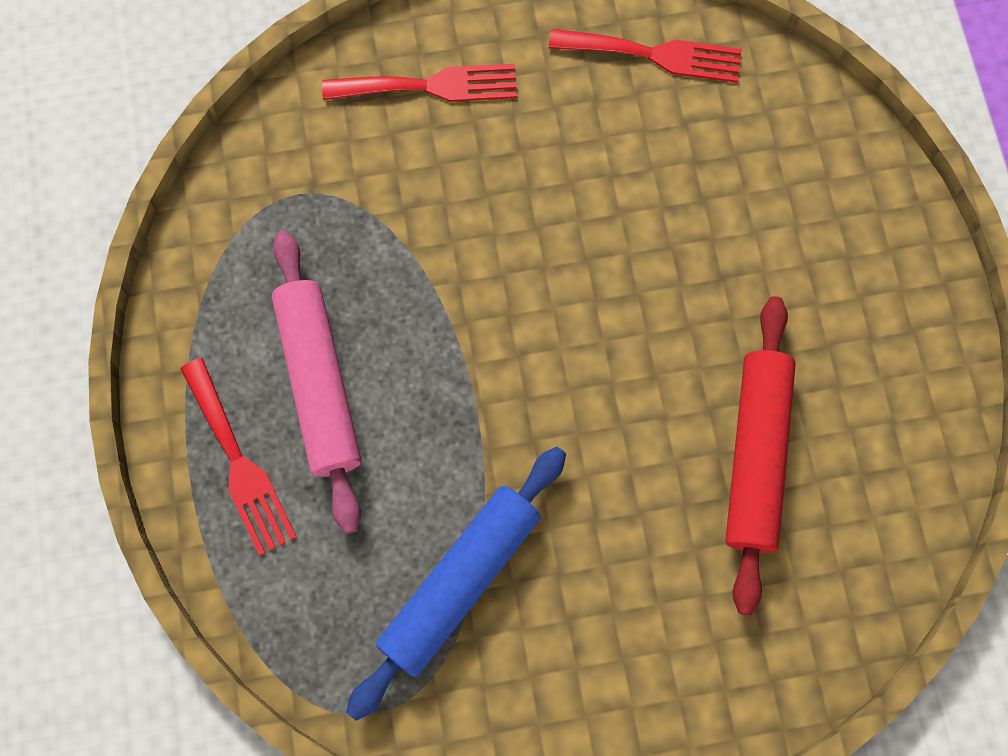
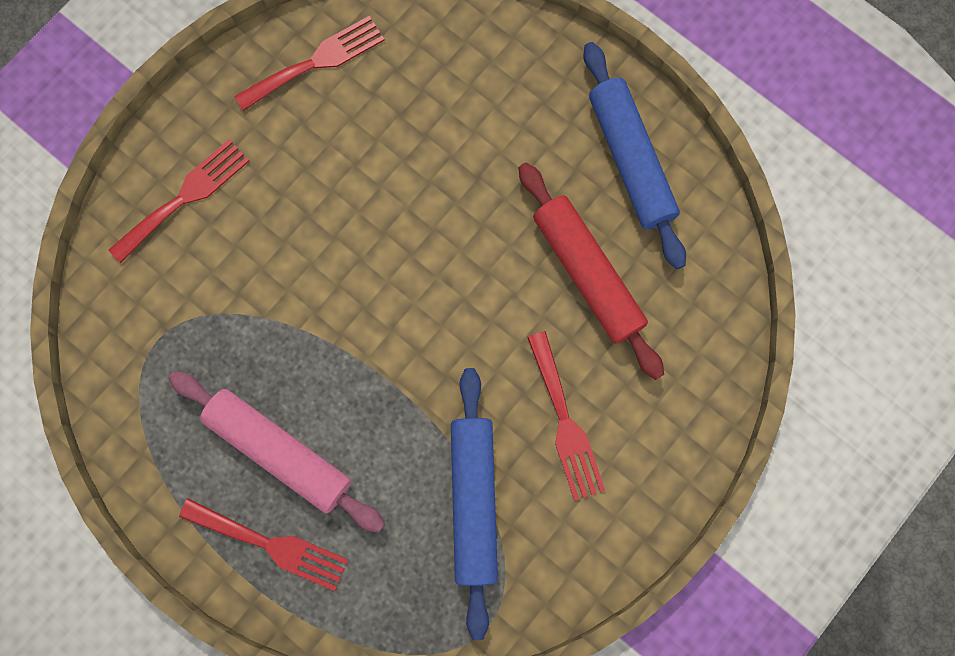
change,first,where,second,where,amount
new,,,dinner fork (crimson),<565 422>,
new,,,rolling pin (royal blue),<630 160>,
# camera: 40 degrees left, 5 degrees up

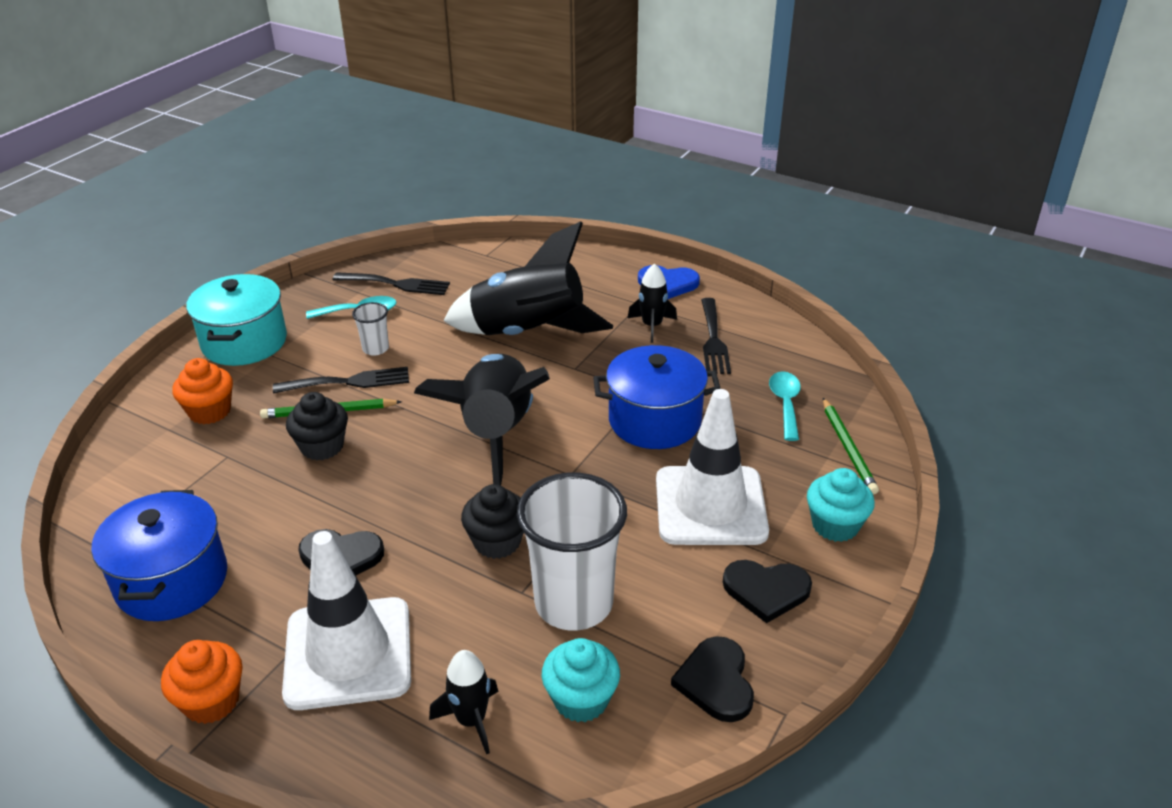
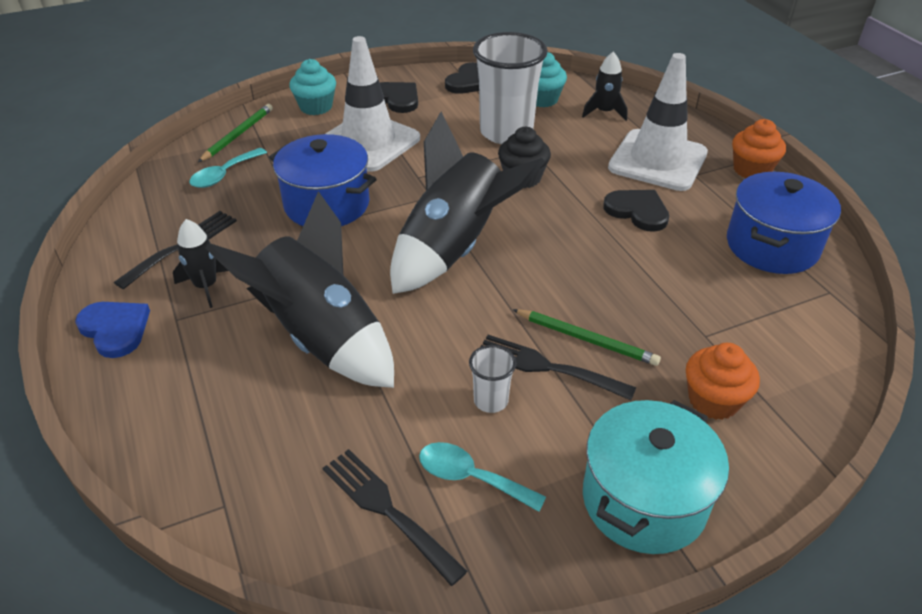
change,first,where,second,where,amount
gone,cupcake (jet-black),<322 446>,,,
# camera: 145 degrees left, 5 degrees up

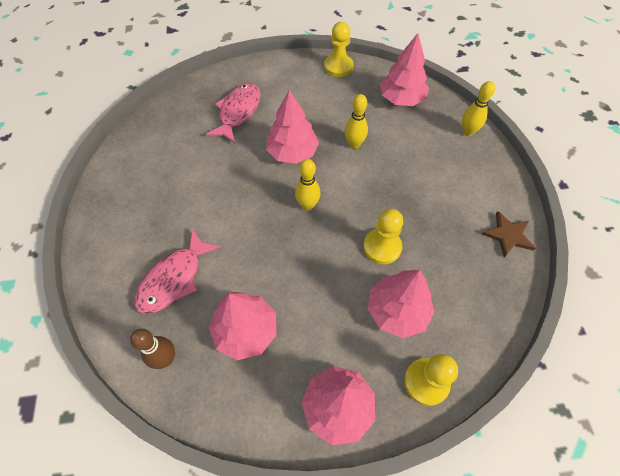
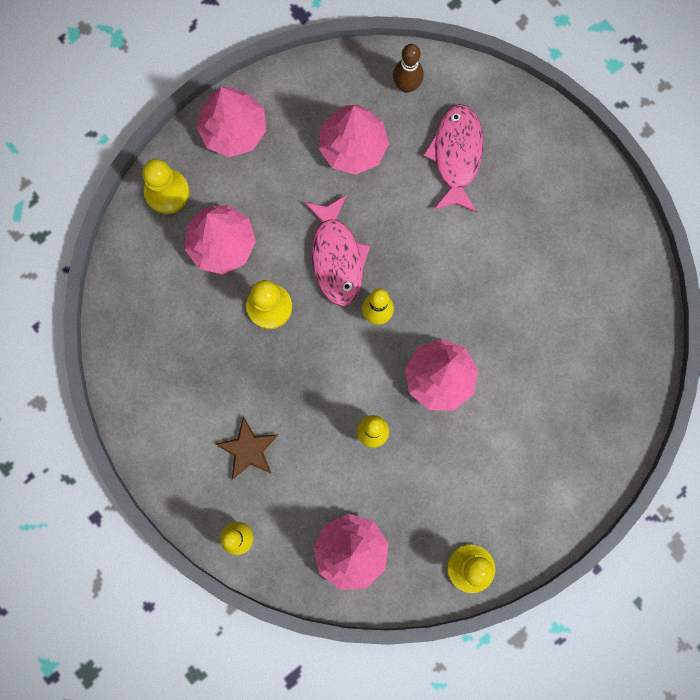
change,first,where,second,where,amount
shifted,star shape (brown),<508 235>,,<248 449>,
shifted,fish figure (rosy),<238 112>,,<336 257>,
# camera: 150 degrees right, 20 degrees up

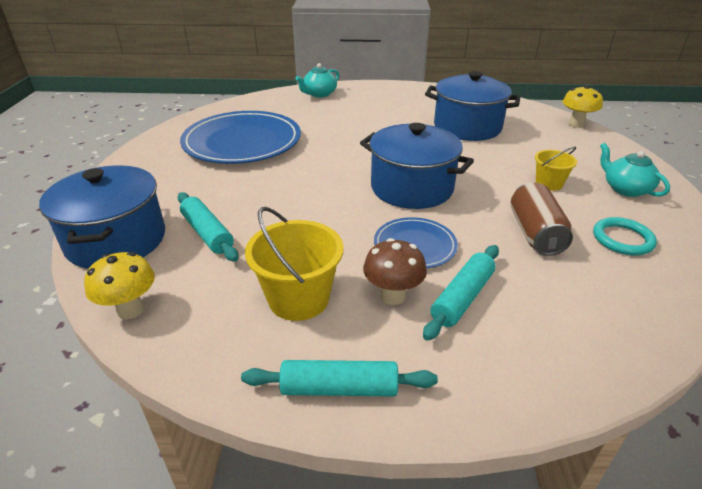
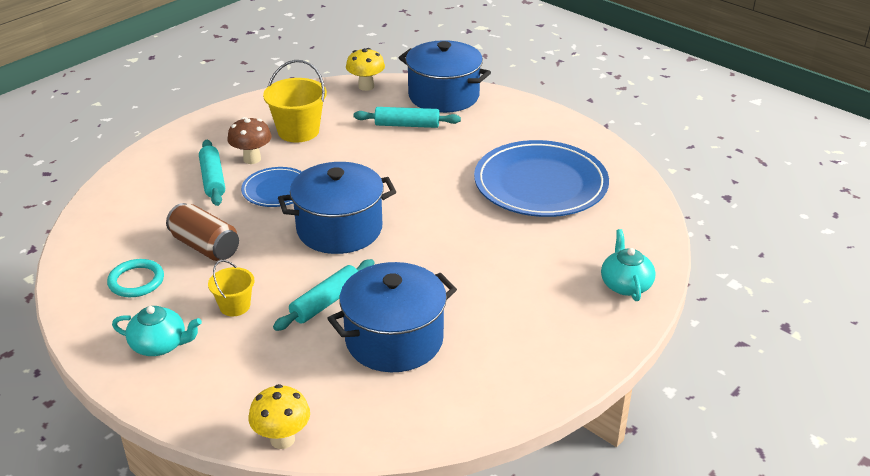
change,first,where,second,where,amount
shifted,rolling pin (aqua),<339 388>,,<326 302>,
# camera: 130 degrees right, 0 degrees up

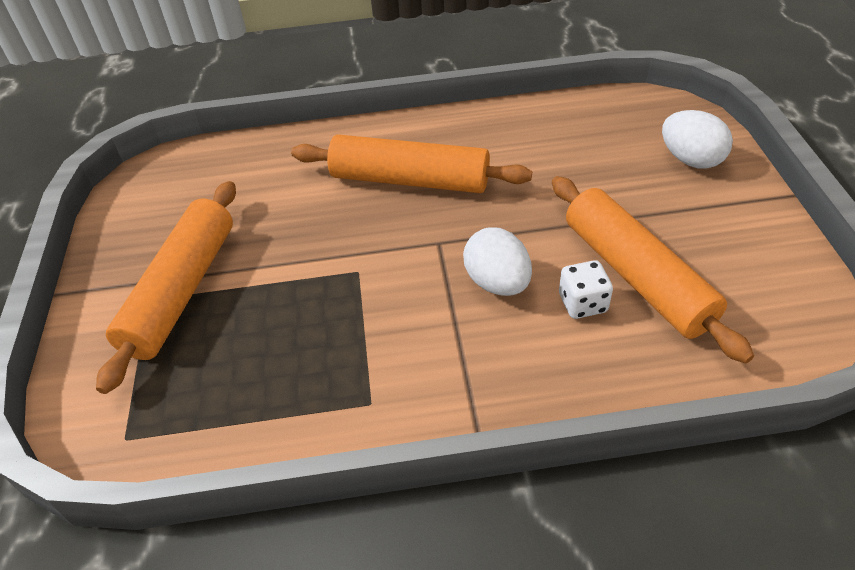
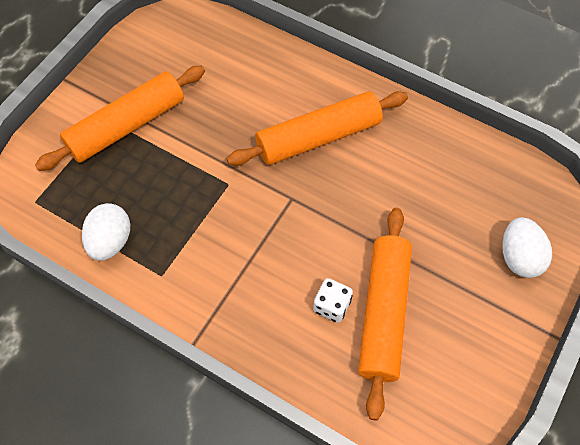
change,first,where,second,where,amount
shifted,toy egg (white),<497 283>,,<110 241>,
rotated,rolling pin (bright orange),<410 180>,,<318 137>,75 degrees counterclockwise
# camera: 35 degrees right, 15 degrees up

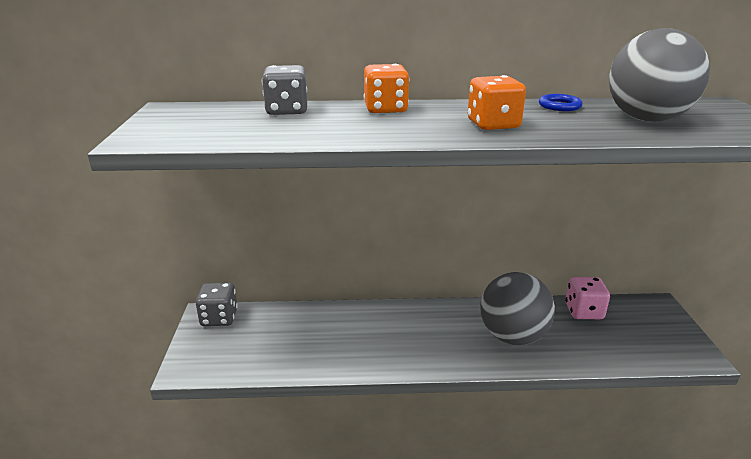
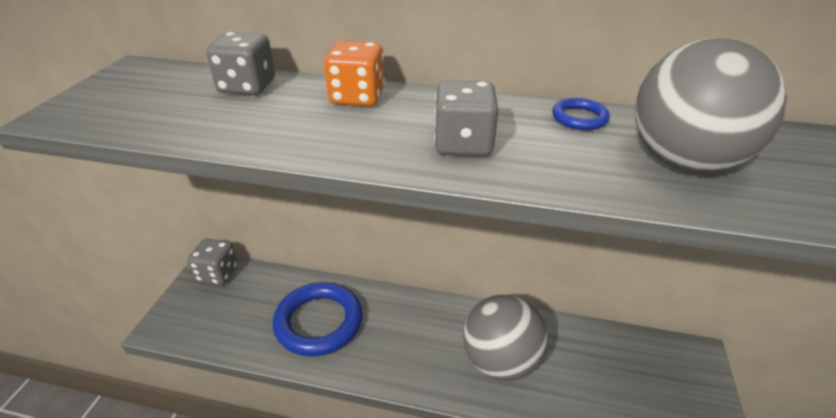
change,first,where,second,where,amount
new,,,torus (royal blue),<319 322>,
repainted,die (bright orange),<493 125>,die (gray),<463 144>,
gone,die (rosy),<583 311>,,,
# camera: 15 degrees right, 10 degrees up

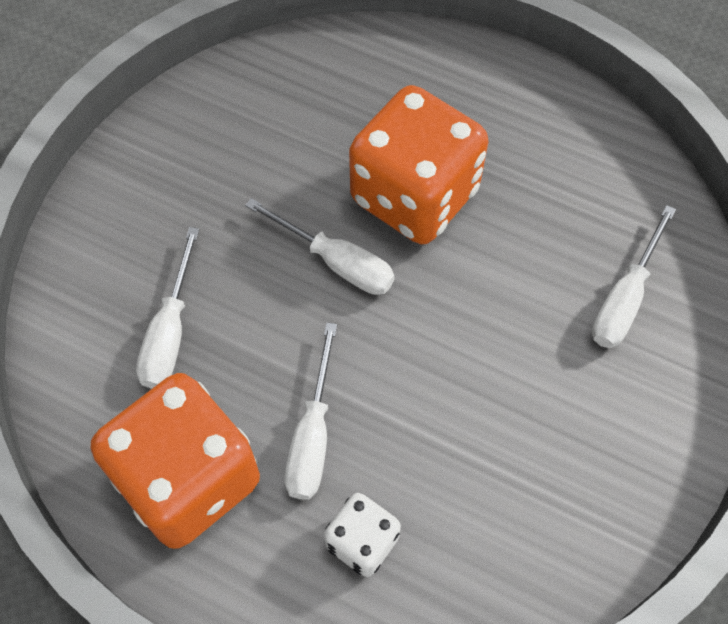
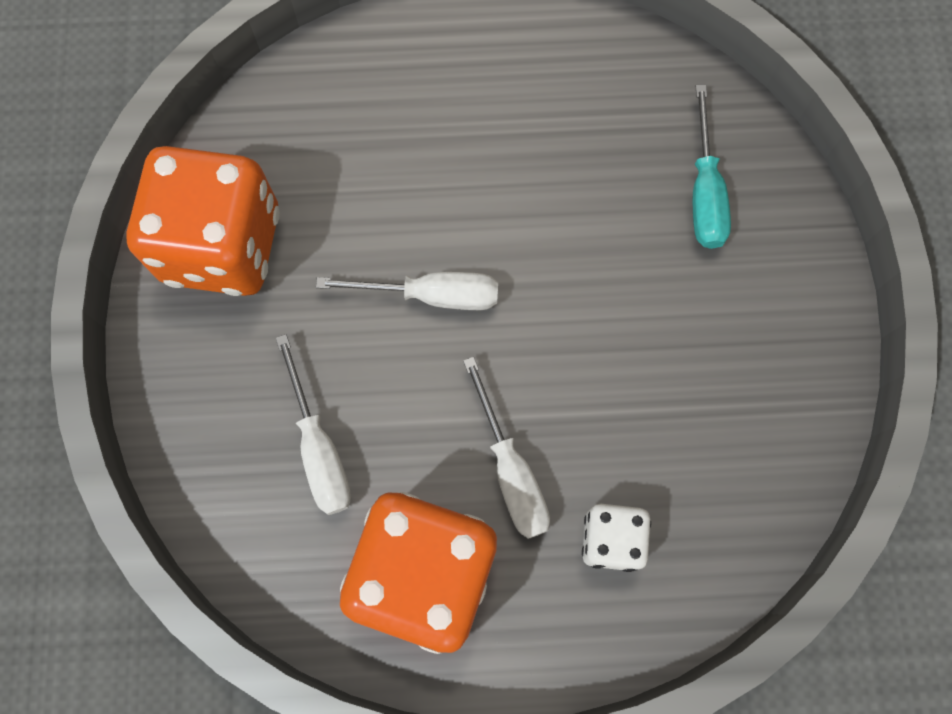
change,first,where,second,where,amount
shifted,die (bright orange),<414 195>,,<222 246>,
repainted,screwdriver (white),<624 298>,screwdriver (aqua),<704 192>,
# camera: 30 degrees left, 10 degrees up

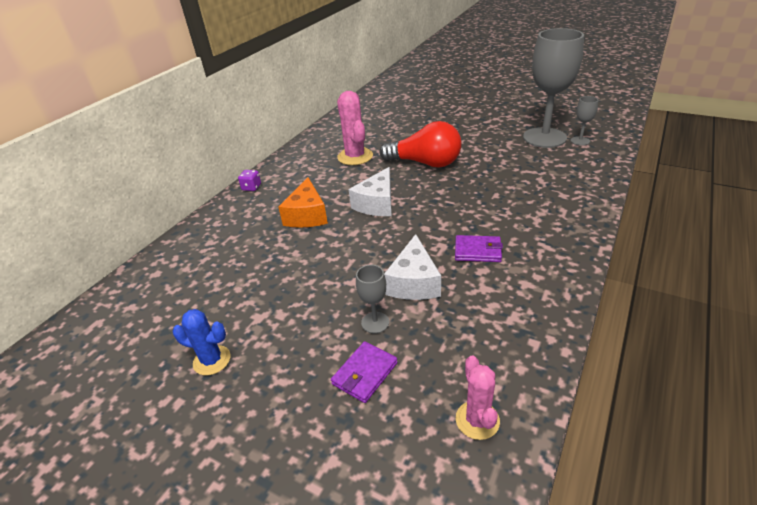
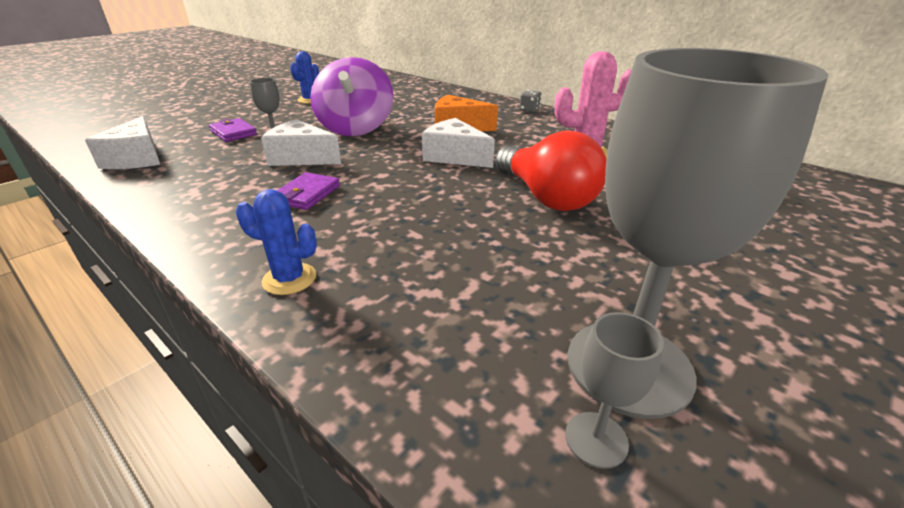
change,first,where,second,where,amount
swapped,prickly plant (rosy),<477 420>,cheese (white),<137 158>,
new,,,prickly plant (royal blue),<289 279>,
new,,,spinning top (purple),<356 128>,
rotated,light bulb (crimson),<425 163>,,<546 197>,60 degrees counterclockwise
repainted,die (purple),<251 187>,die (gray),<529 110>,
# camera: 100 degrees right, 5 degrees down

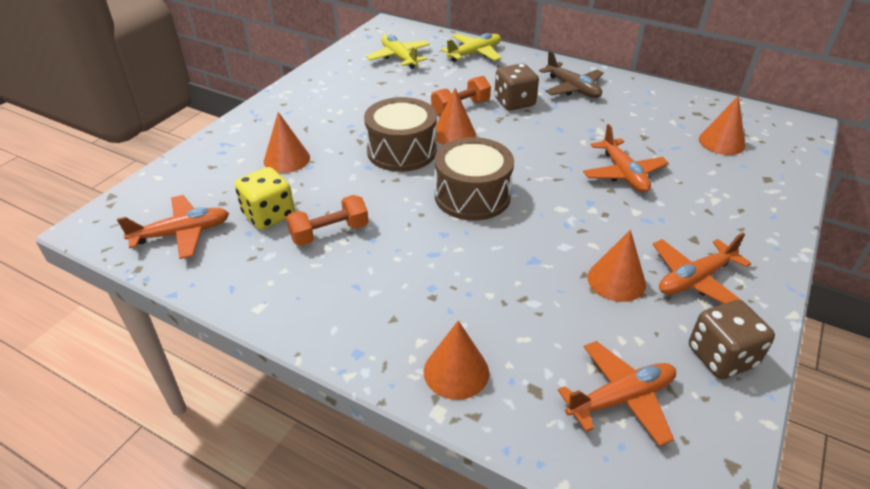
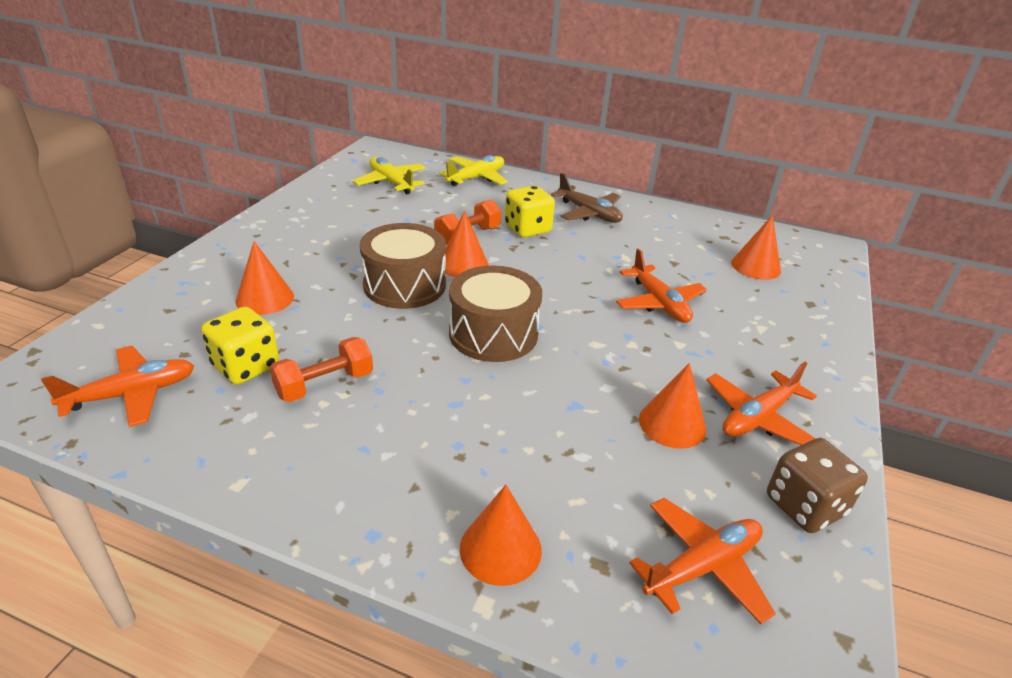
change,first,where,second,where,amount
repainted,die (brown),<514 102>,die (bright yellow),<527 229>,
# camera: 10 degrees left, 5 degrees down

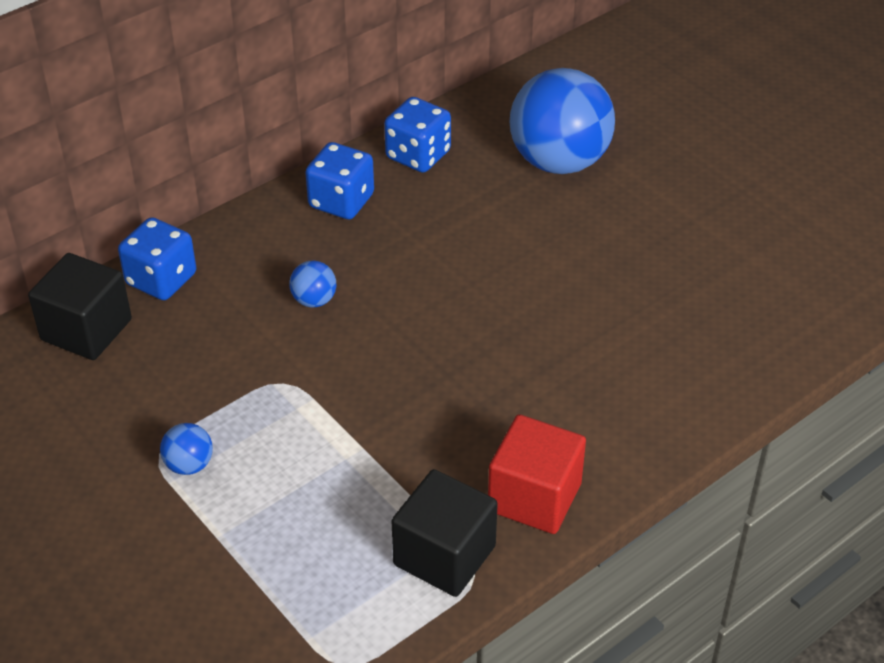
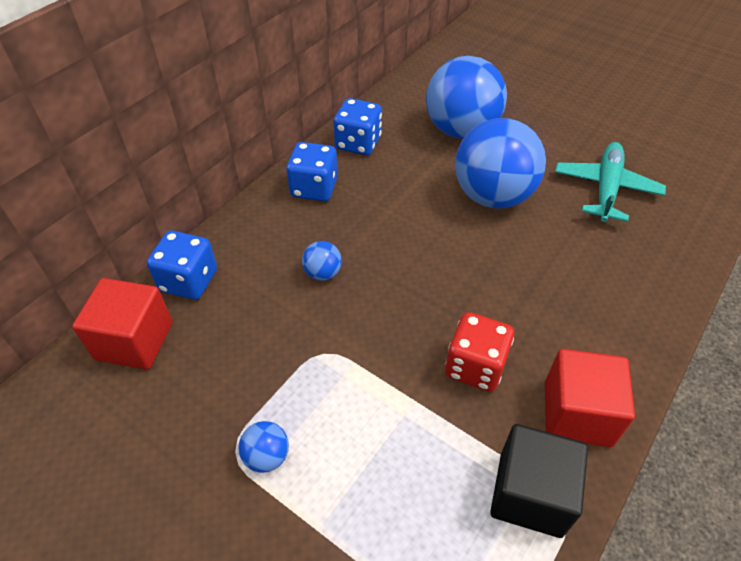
change,first,where,second,where,amount
repainted,solid cube (jet-black),<86 330>,solid cube (crimson),<134 341>,
new,,,die (crimson),<475 366>,
new,,,ball (royal blue),<492 196>,
new,,,toy plane (aqua),<606 188>,
# camera: 15 degrees left, 5 degrees up

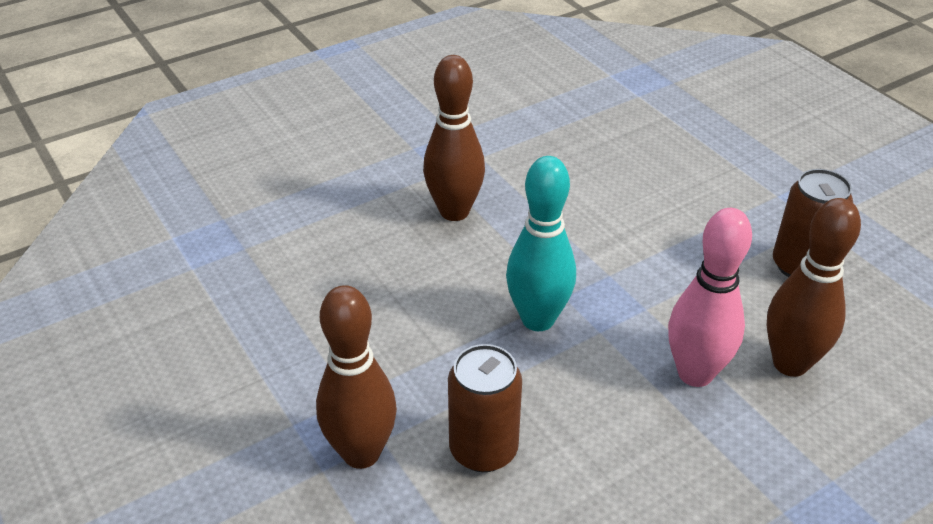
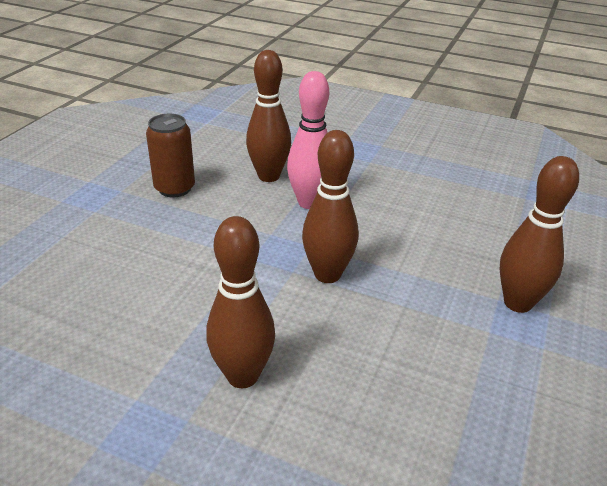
change,first,where,second,where,amount
repainted,bowling pin (aqua),<538 319>,bowling pin (brown),<327 274>,
gone,soda can (brown),<483 449>,,,
# camera: 125 degrees left, 5 degrees down

